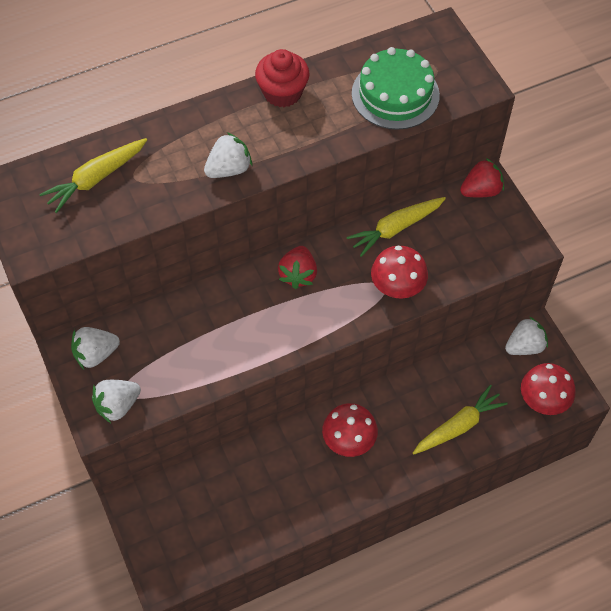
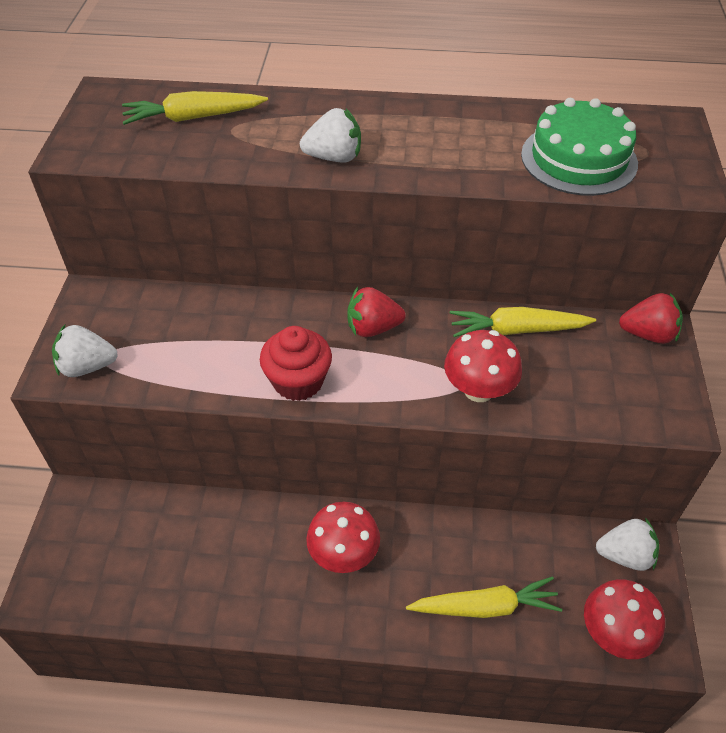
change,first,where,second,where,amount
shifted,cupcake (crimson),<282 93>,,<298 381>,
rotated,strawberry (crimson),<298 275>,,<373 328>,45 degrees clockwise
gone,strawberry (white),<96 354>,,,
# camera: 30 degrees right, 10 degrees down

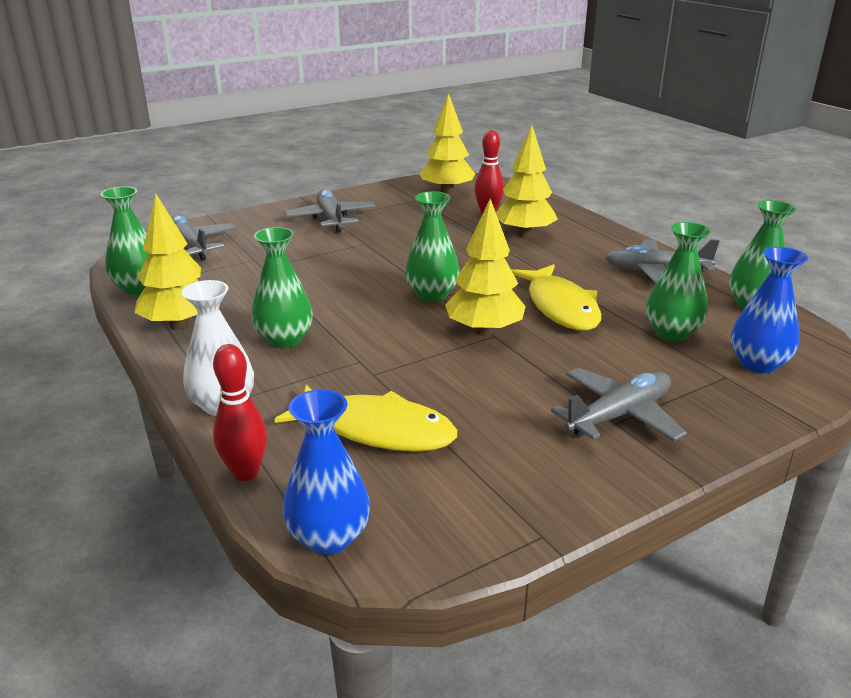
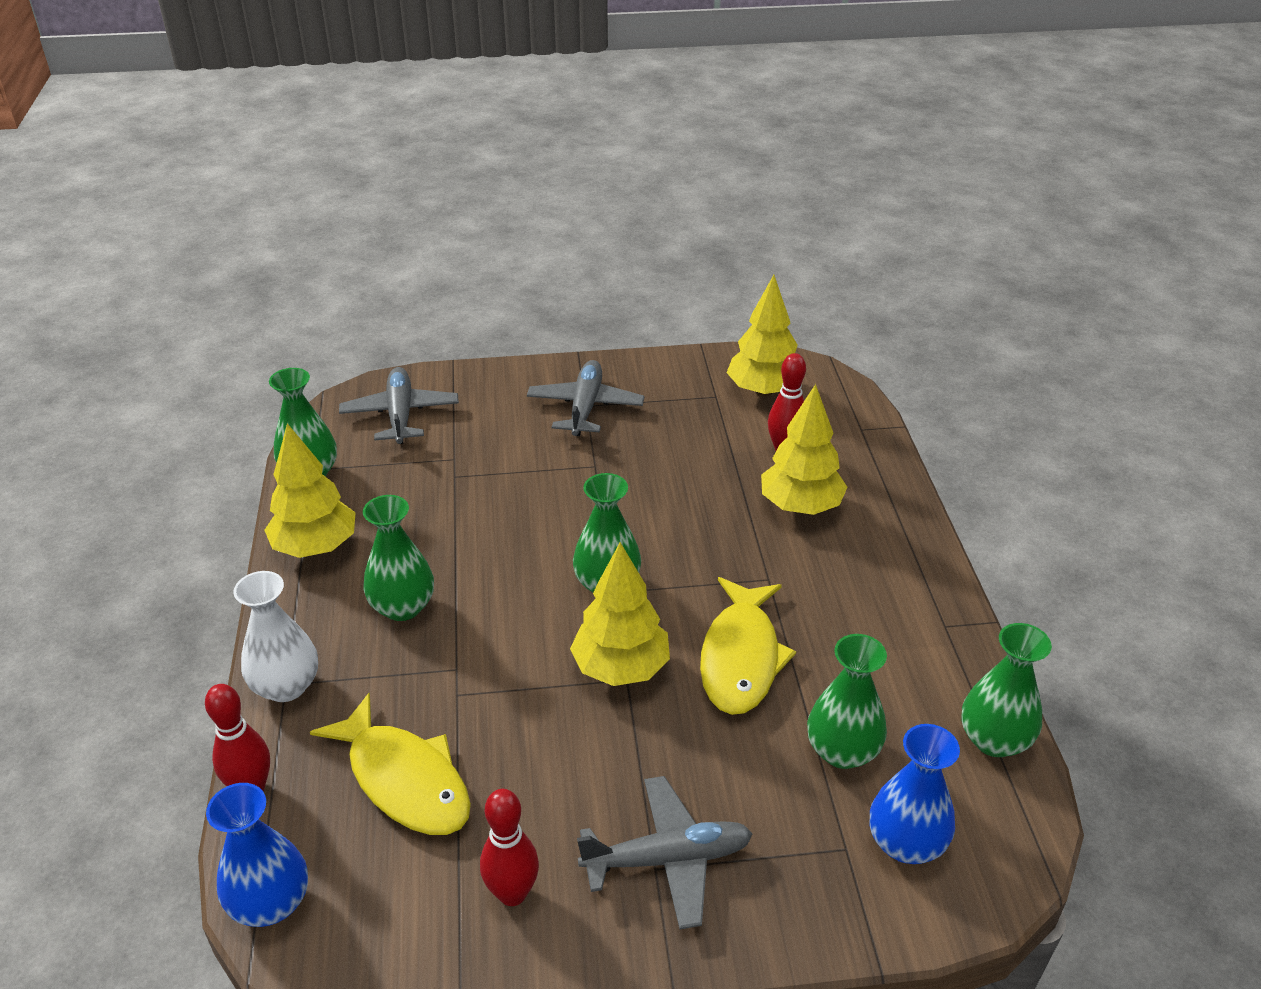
change,first,where,second,where,amount
new,,,bowling pin (crimson),<512 893>,
gone,toy plane (gray),<656 271>,,,
# camera: 25 degrees right, 10 degrees up

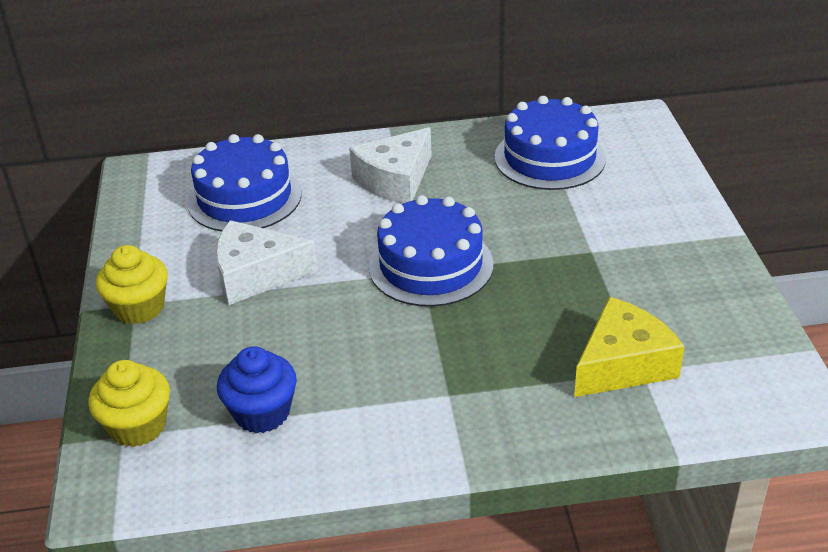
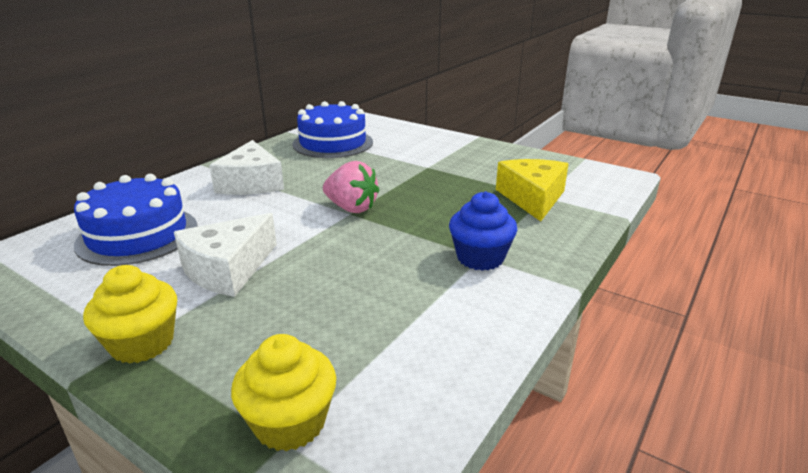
change,first,where,second,where,amount
swapped,layer cake (royal blue),<431 265>,strawberry (rosy),<351 208>,
shifted,cupcake (royal blue),<262 413>,,<480 258>,
# camera: 50 degrees left, 10 degrees down

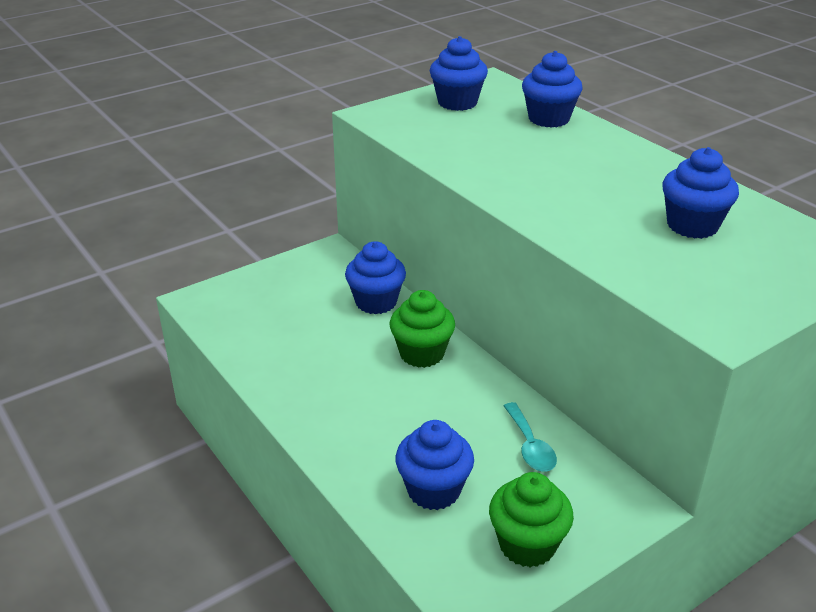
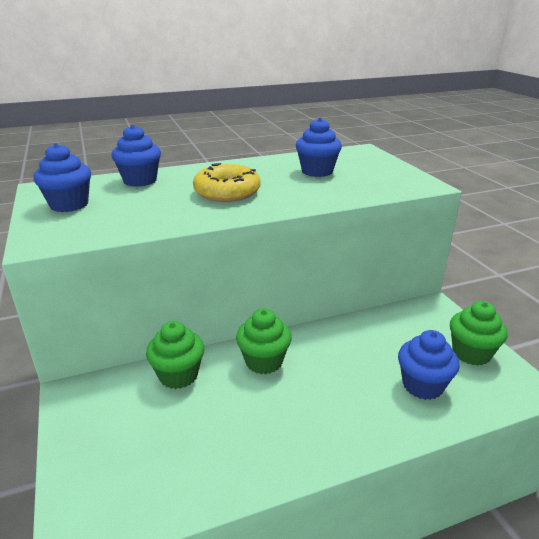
change,first,where,second,where,amount
repainted,cupcake (royal blue),<376 302>,cupcake (emerald),<178 375>,
new,,,glazed donut (bright yellow),<227 192>,
gone,spoon (aqua),<530 446>,,,
# camera: 75 degrees left, 5 degrees down

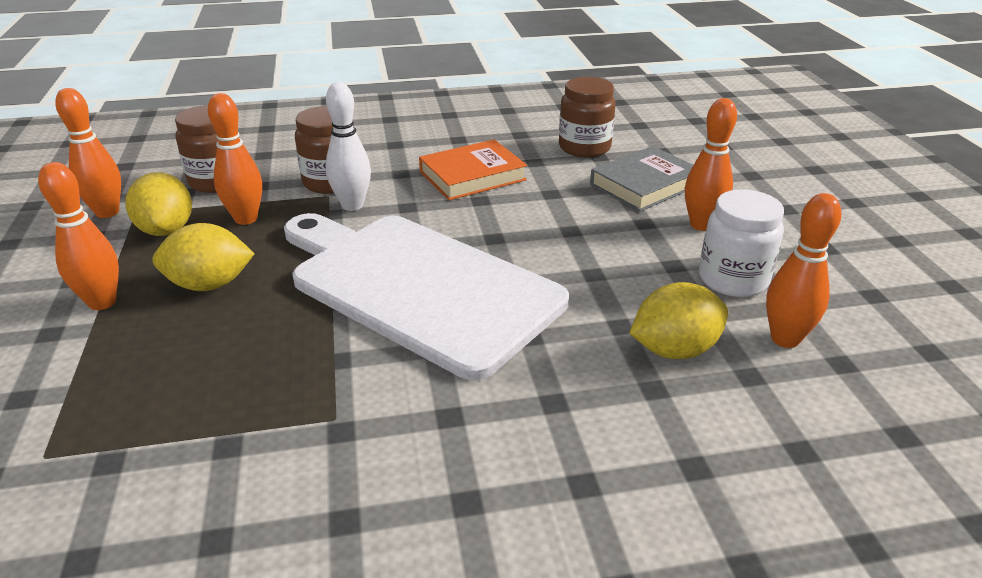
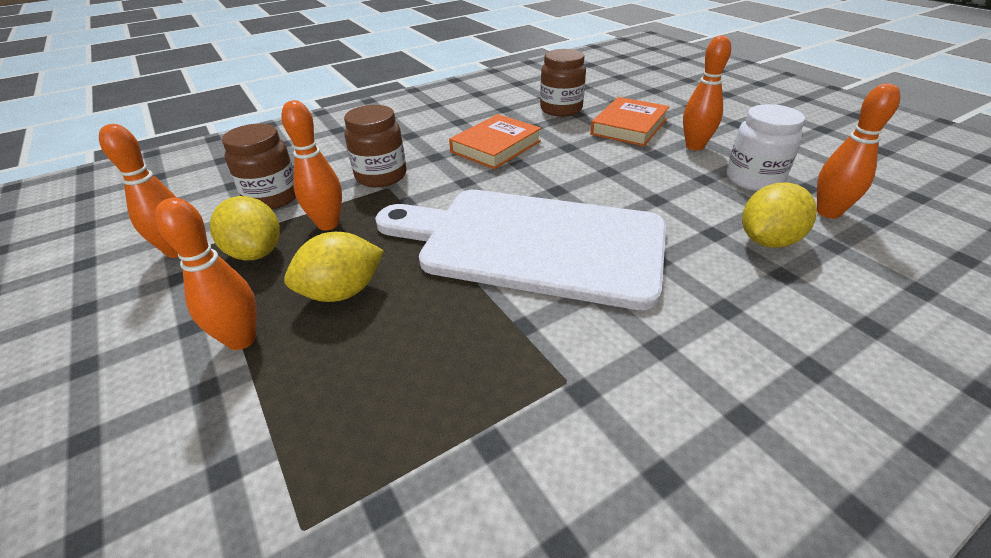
change,first,where,second,where,amount
repainted,hardcover (gray),<645 184>,hardcover (bright orange),<629 126>,
gone,bowling pin (white),<352 205>,,,
# camera: 20 degrees left, 5 degrees up

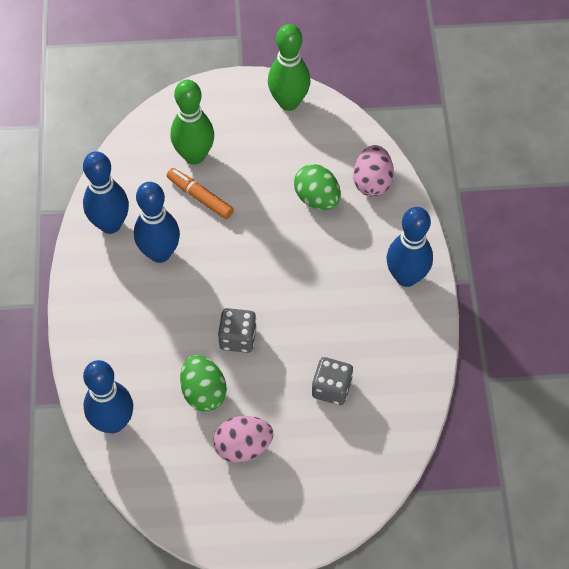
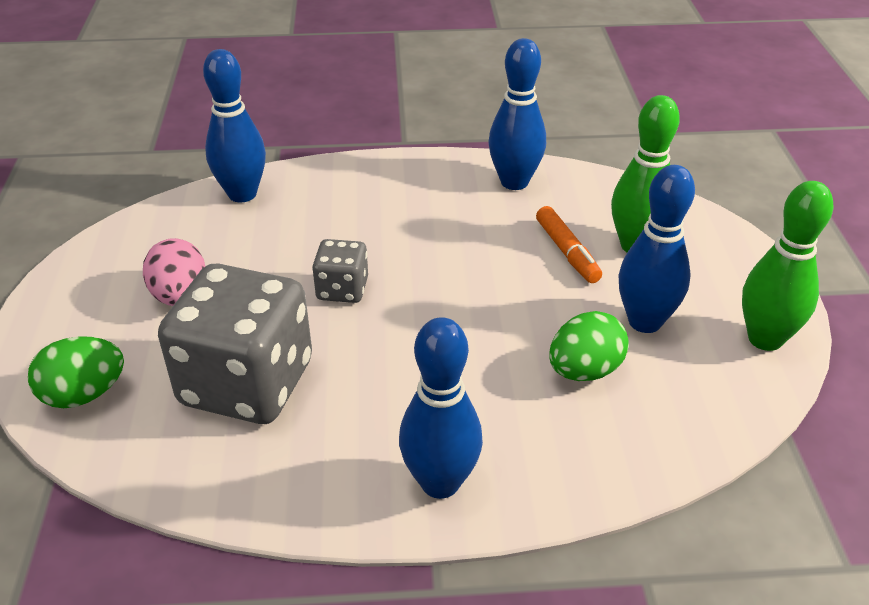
change,first,where,second,where,amount
shifted,toy egg (emerald),<203 392>,,<84 394>,
scaled,die (gray),<331 388>,,<247 383>,x2.09
rotated,felt pen (bright orange),<200 197>,,<567 252>,120 degrees clockwise
shifted,bowling pin (royal blue),<160 253>,,<645 321>,
gone,toy egg (rosy),<372 182>,,,
# camera: 90 degrees right, 20 degrees down

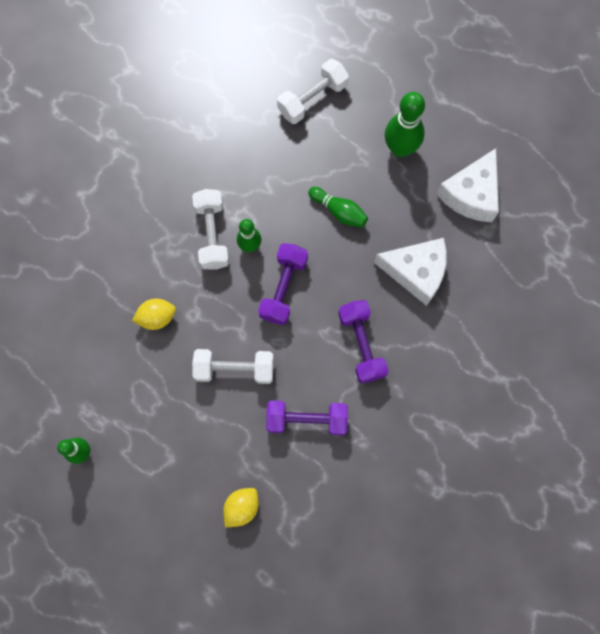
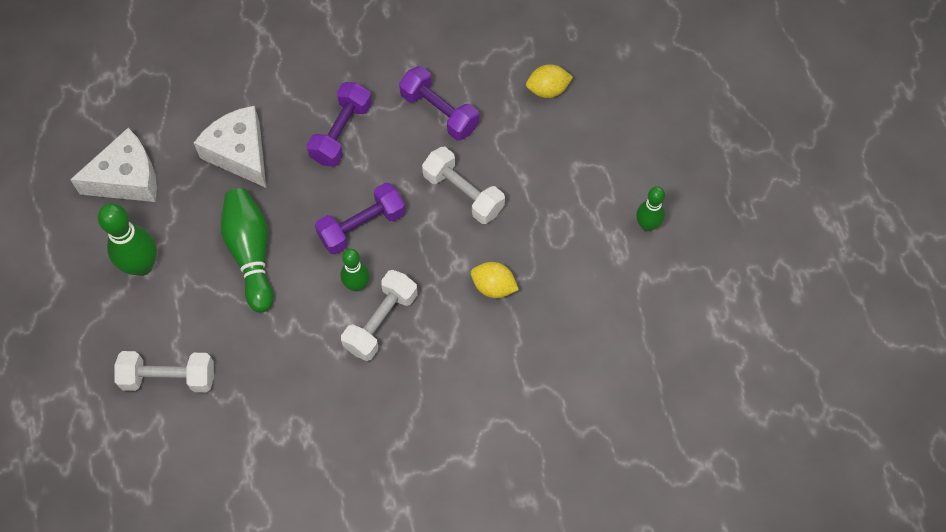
change,first,where,second,where,amount
scaled,bowling pin (emerald),<339 211>,,<251 253>,x1.62
# camera: 140 degrees left, 10 degrees down

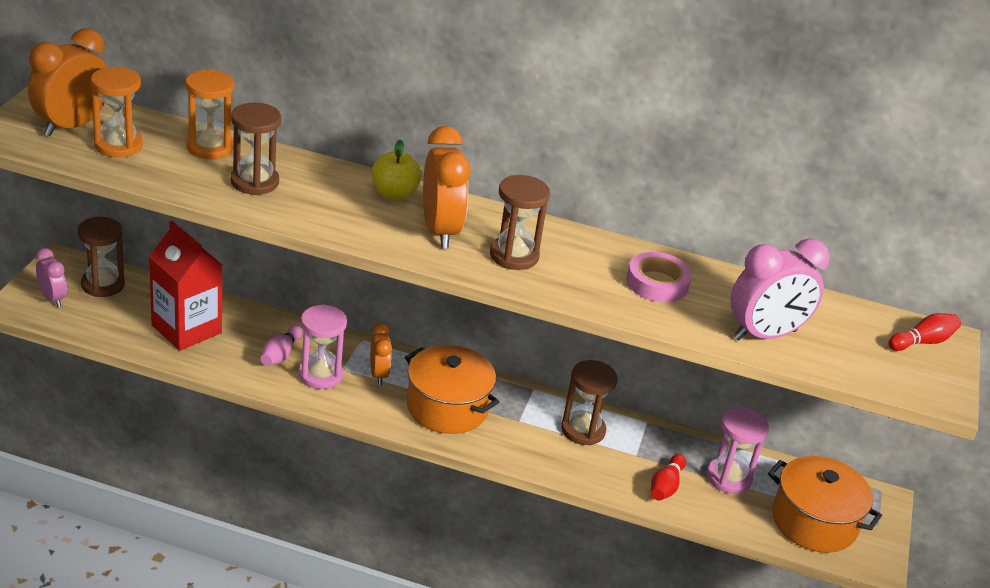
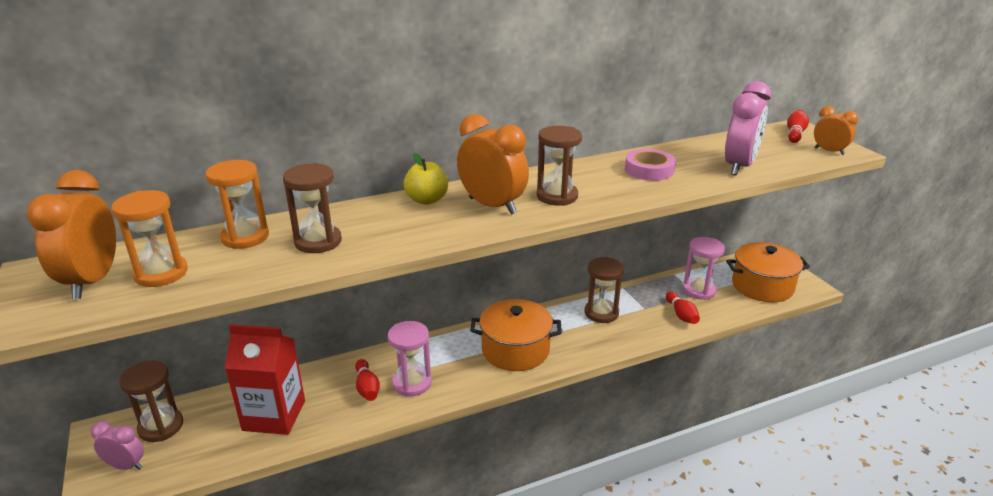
change,first,where,second,where,amount
repainted,bowling pin (rosy),<280 354>,bowling pin (crimson),<367 387>,
shifted,clock (bright orange),<378 375>,,<829 151>,
# camera: 35 degrees left, 5 degrees down

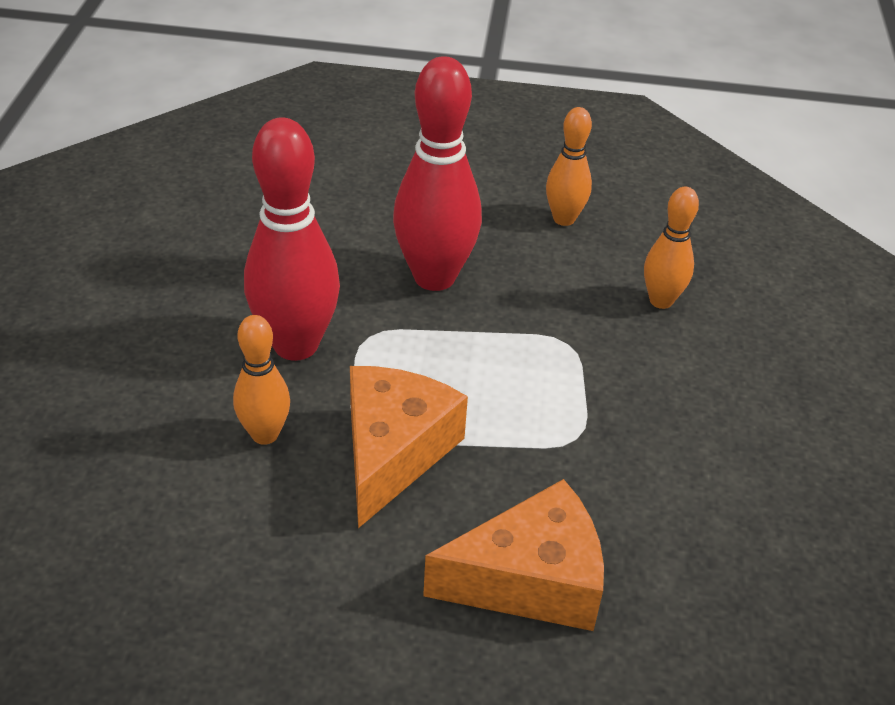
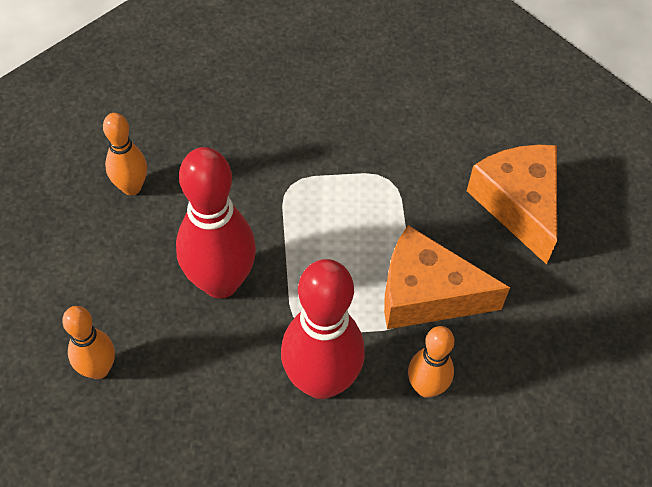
change,first,where,second,where,amount
shifted,bowling pin (bright orange),<661 300>,,<98 369>,
# camera: 95 degrees left, 15 degrees up

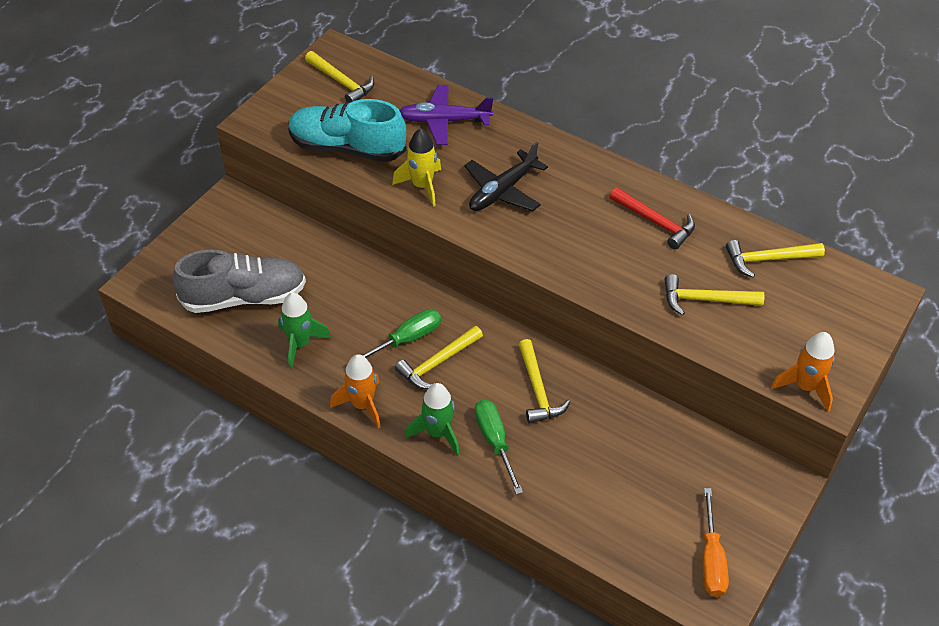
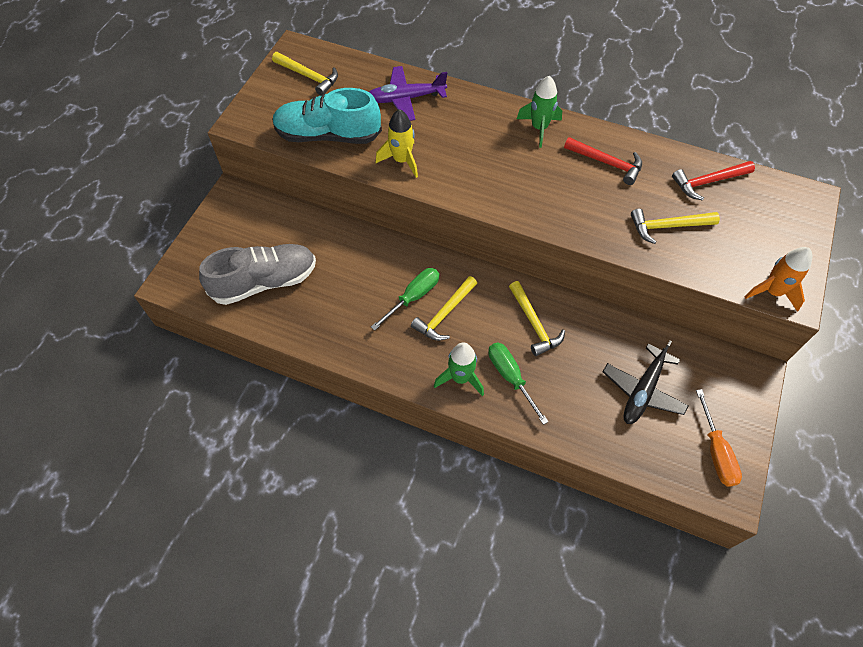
change,first,where,second,where,amount
shifted,spaceship (emerald),<300 344>,,<539 128>,
shifted,toy plane (jet-black),<502 191>,,<642 391>,
repainted,claw hammer (bright yellow),<768 260>,claw hammer (crimson),<708 182>,
gone,spaceship (bright orange),<362 405>,,,
# camera: 10 degrees left, 10 degrees up

